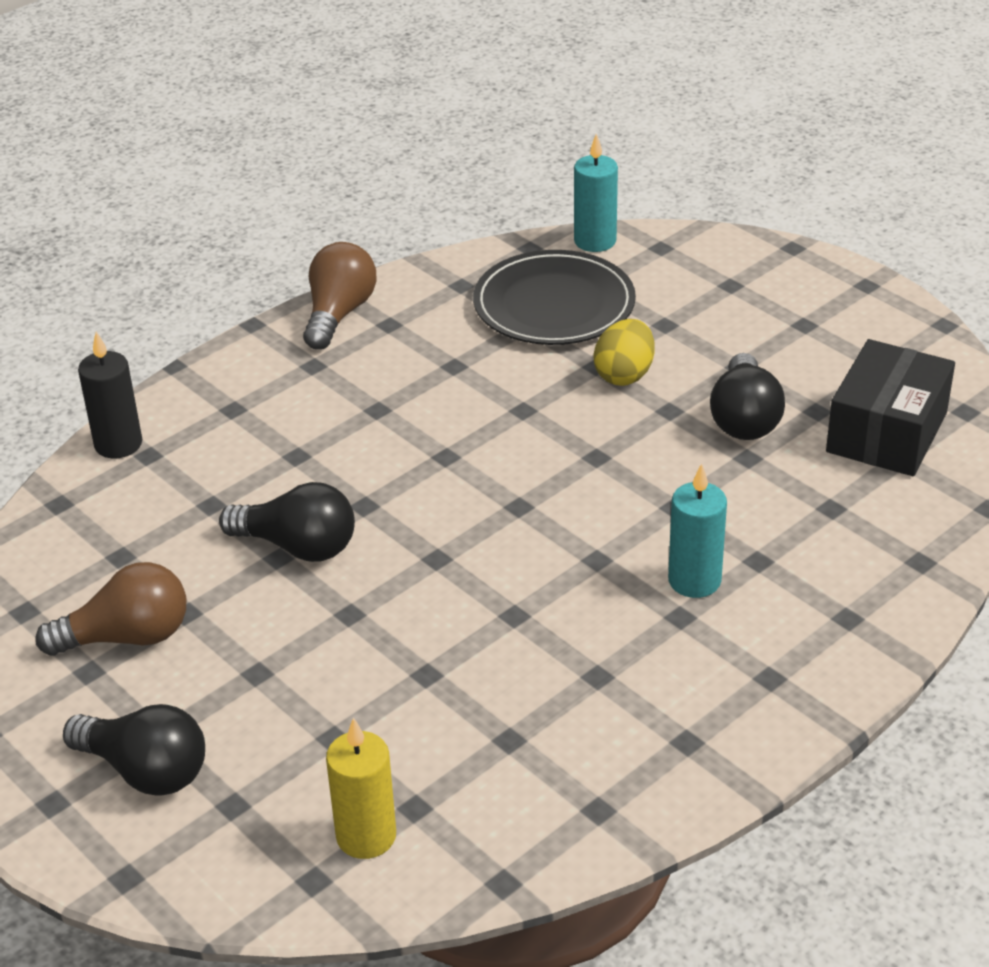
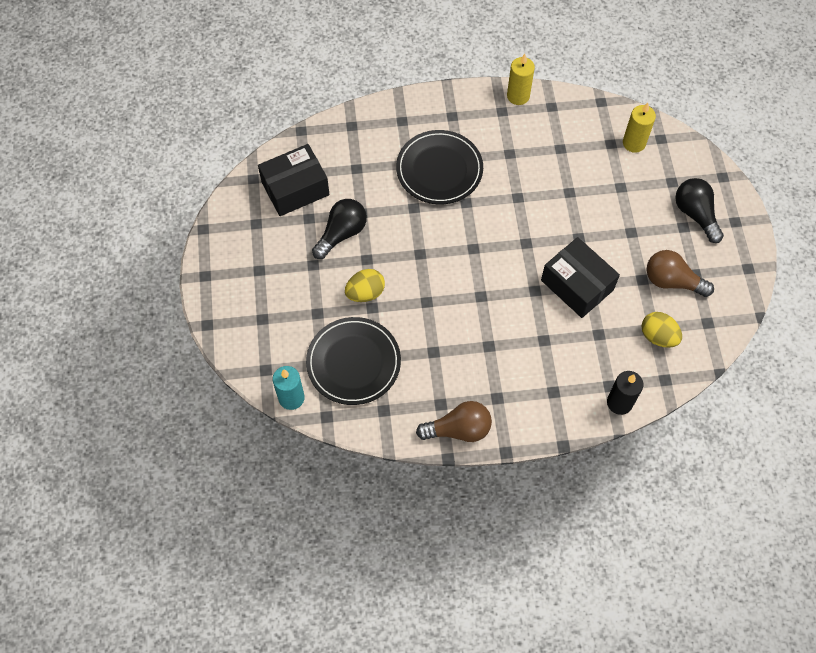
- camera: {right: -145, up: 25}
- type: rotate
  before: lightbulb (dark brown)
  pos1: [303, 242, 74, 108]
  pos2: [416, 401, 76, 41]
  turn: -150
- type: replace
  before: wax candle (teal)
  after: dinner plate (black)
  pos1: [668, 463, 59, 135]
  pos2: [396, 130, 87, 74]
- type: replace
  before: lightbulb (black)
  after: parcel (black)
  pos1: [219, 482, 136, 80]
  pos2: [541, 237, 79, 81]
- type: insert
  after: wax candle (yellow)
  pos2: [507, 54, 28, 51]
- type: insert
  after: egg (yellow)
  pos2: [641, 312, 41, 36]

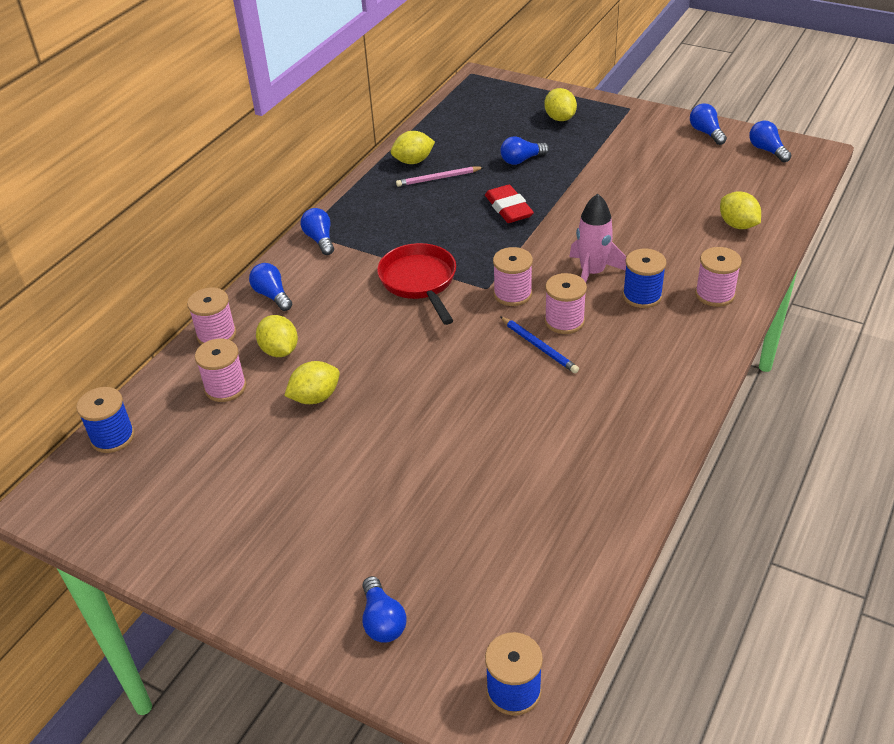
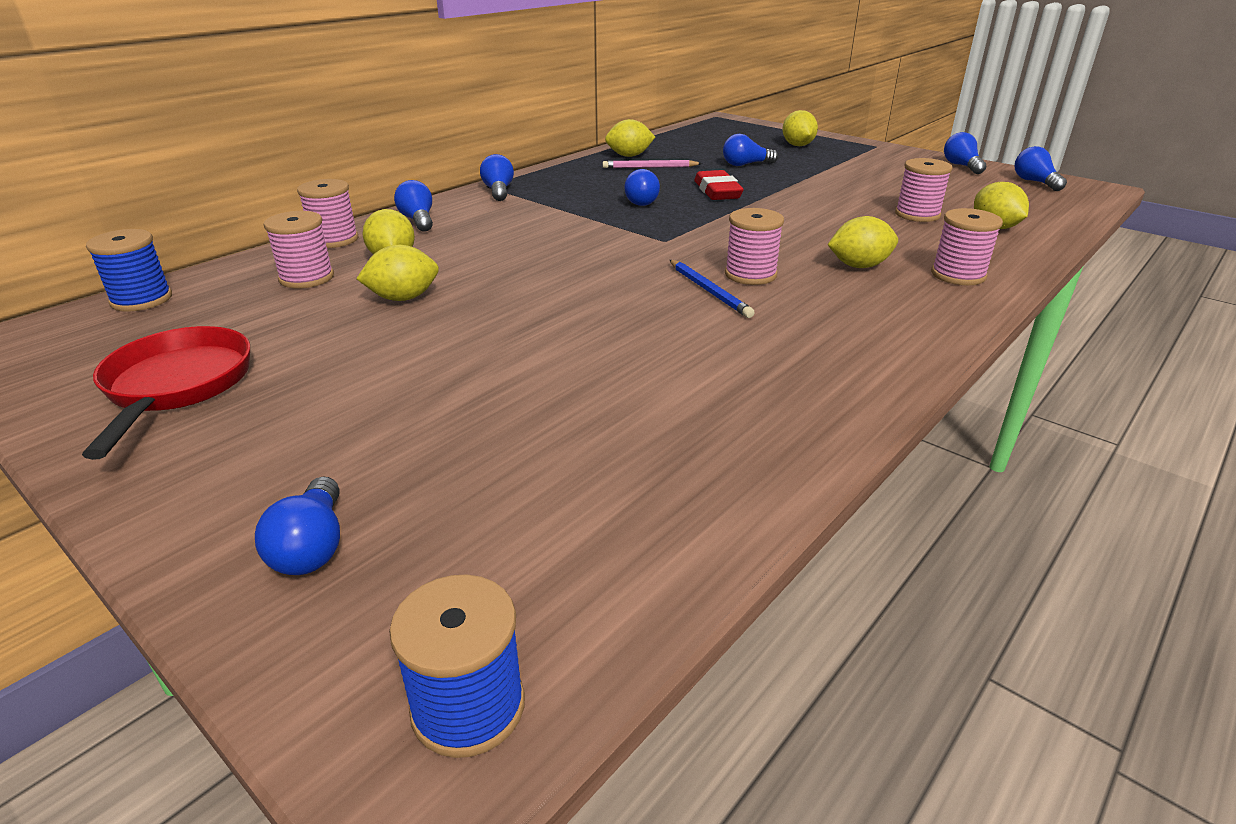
- camera: {right: 10, up: -10}
- type: delete
  before: spaceship (pink)
  pos1: [569, 194, 57, 89]
- type: move
  before: skillet (scarlet)
  pos1: [377, 243, 79, 82]
  pos2: [82, 326, 168, 134]
- type: move
  before: spool (pink)
  pos1: [493, 247, 40, 59]
  pos2: [895, 158, 58, 64]
- type: replace
  before: spool (royal blue)
  after: lemon (yellow)
  pos1: [623, 249, 43, 59]
  pos2: [828, 216, 70, 52]
- type: insert
  after: lightbulb (royal blue)
  pos2: [624, 169, 36, 37]

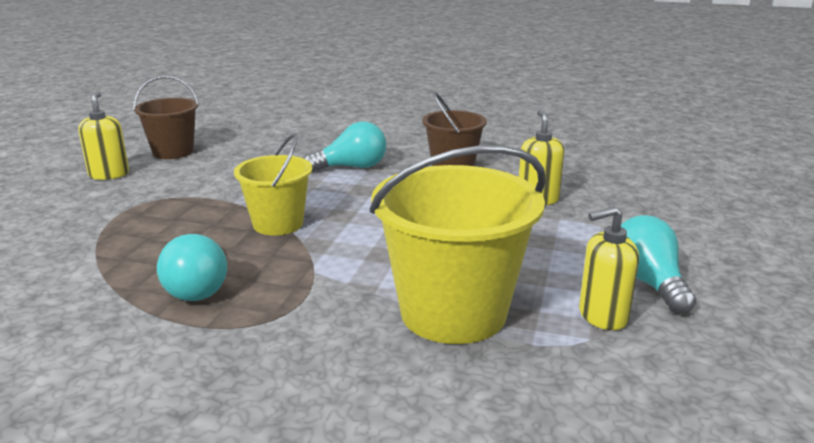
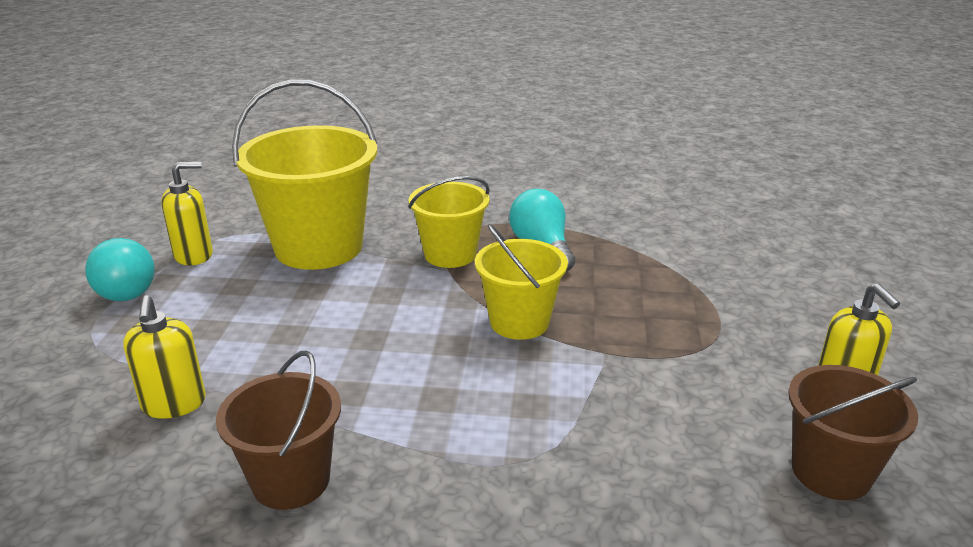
- camera: {right: 170, up: 5}
- type: delete
  before: lightbulb (teal)
  pos1: [304, 122, 82, 50]
- type: insert
  after: pail (yellow)
  pos2: [408, 176, 82, 92]

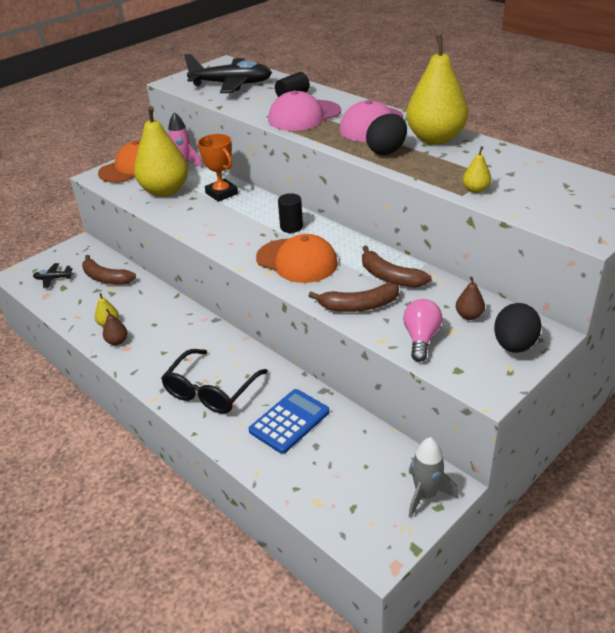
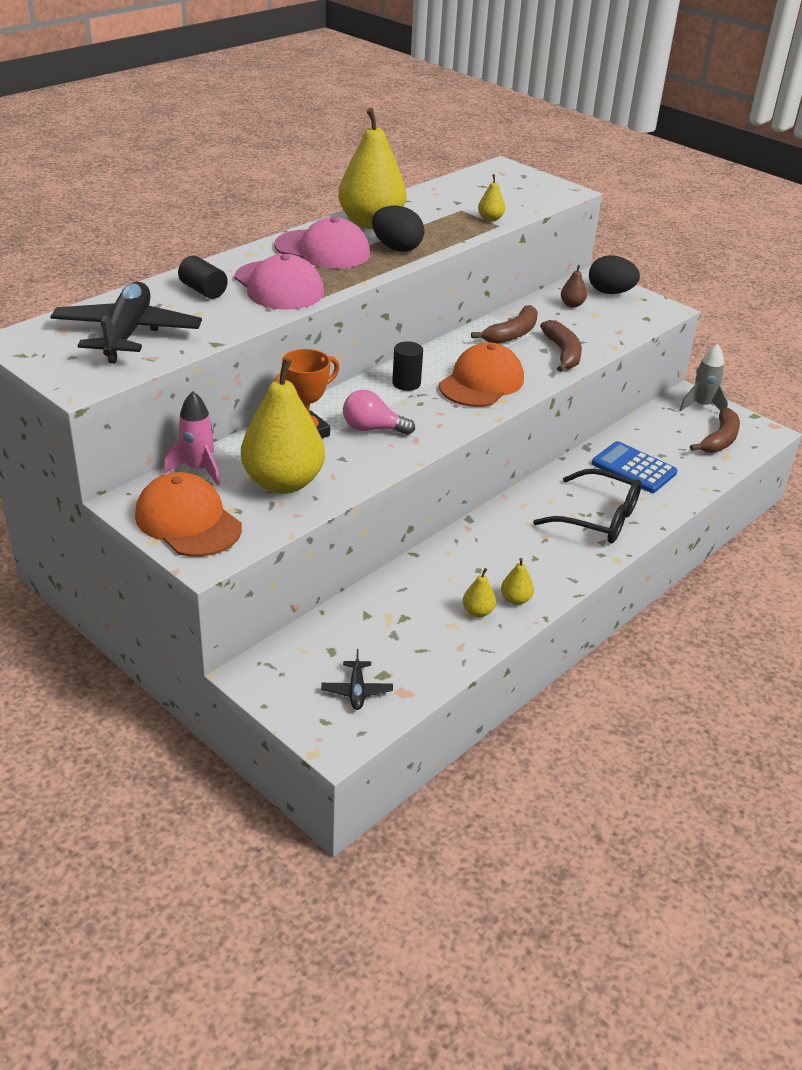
- camera: {right: -95, up: 0}
- type: move
  before: toy banana (dark brown)
  pos1: [82, 255, 54, 30]
  pos2: [690, 408, 50, 45]
- type: move
  before: lightbulb (pink)
  pos1: [403, 299, 39, 63]
  pos2: [343, 390, 72, 45]
- type: recolor
  before: pear (dark brown)
  after: pear (yellow)
  pos1: [103, 309, 25, 36]
  pos2: [501, 558, 33, 47]

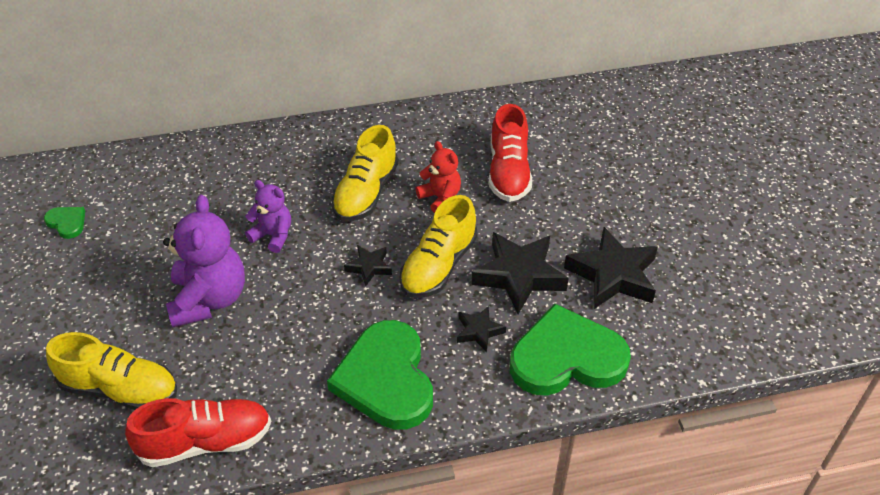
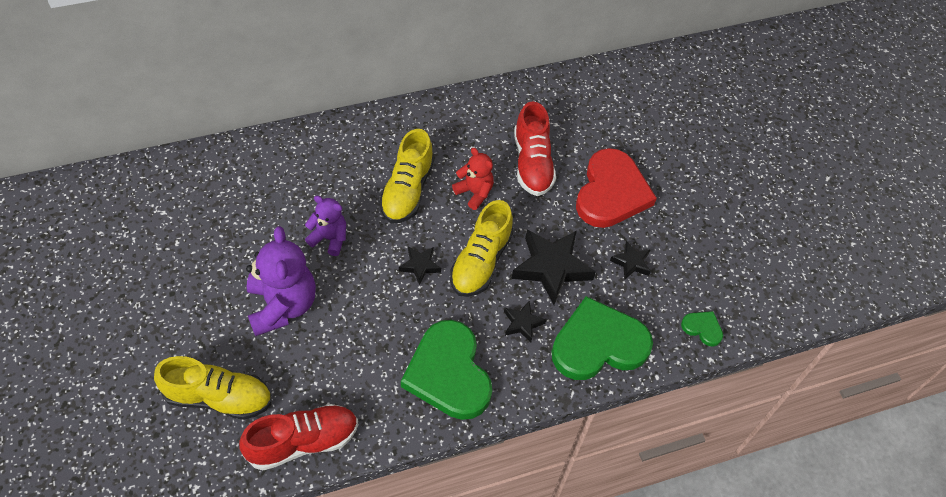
- camera: {right: -10, up: 10}
- type: move
  before: love heart (emerald)
  pos1: [44, 207, 41, 32]
  pos2: [681, 311, 42, 35]
- type: resize
  before: star shape (black)
  pos1: [564, 227, 94, 82]
  pos2: [610, 241, 41, 39]
  scale: 0.51
- type: insert
  after: love heart (scarlet)
  pos2: [576, 148, 81, 80]

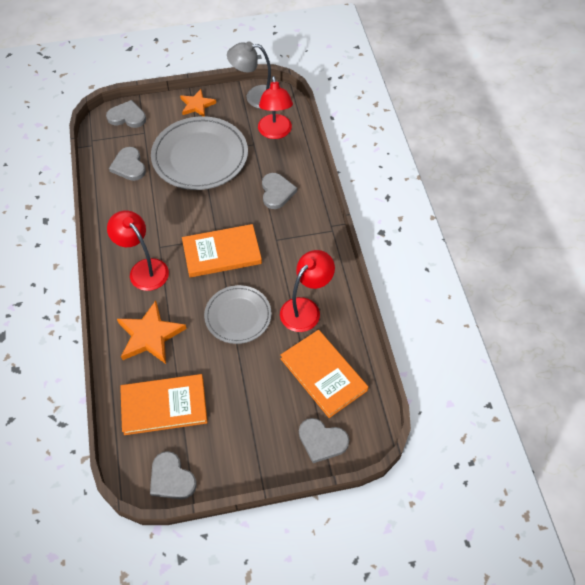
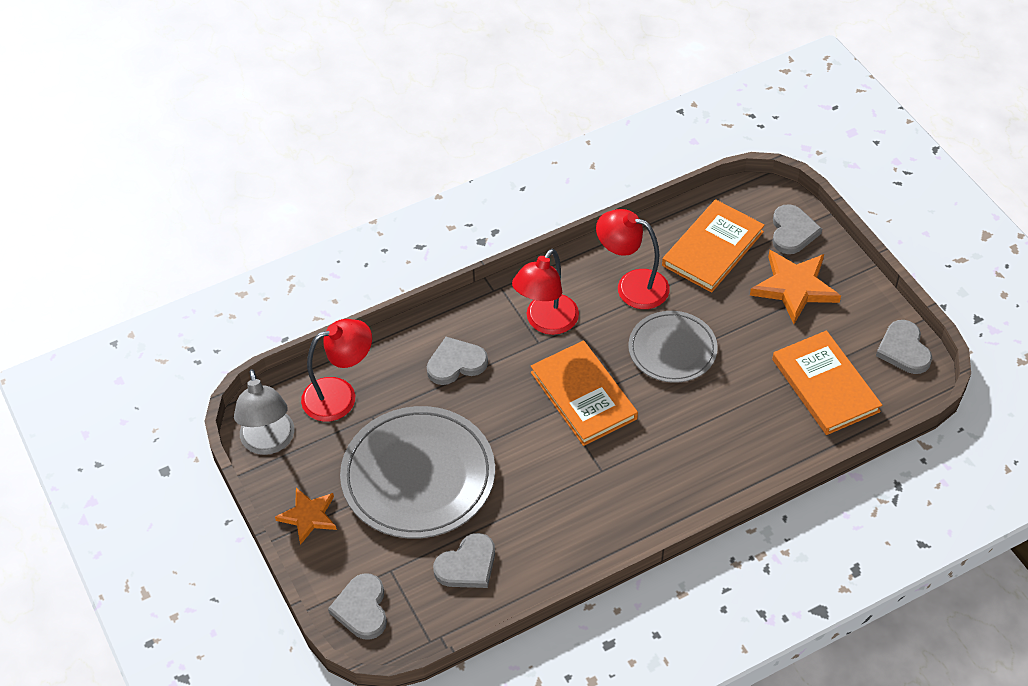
- camera: {right: -105, up: -5}
- type: move
  before: reading lamp (scarlet)
  pos1: [107, 210, 62, 81]
  pos2: [512, 249, 67, 86]
- type: move
  before: star shape (bright orange)
  pos1: [117, 301, 70, 63]
  pos2: [750, 250, 91, 74]
- type: rotate
  before: love heart (grey)
  pos1: [150, 451, 47, 48]
  pos2: [876, 320, 56, 54]
  turn: 135

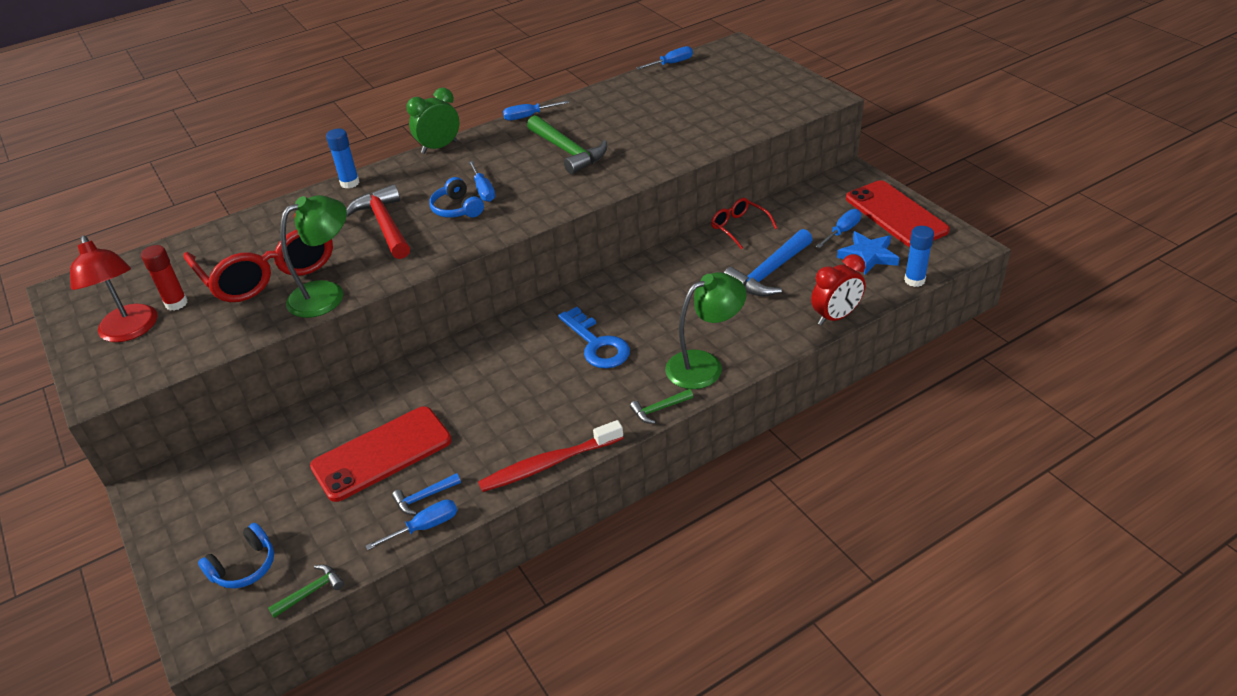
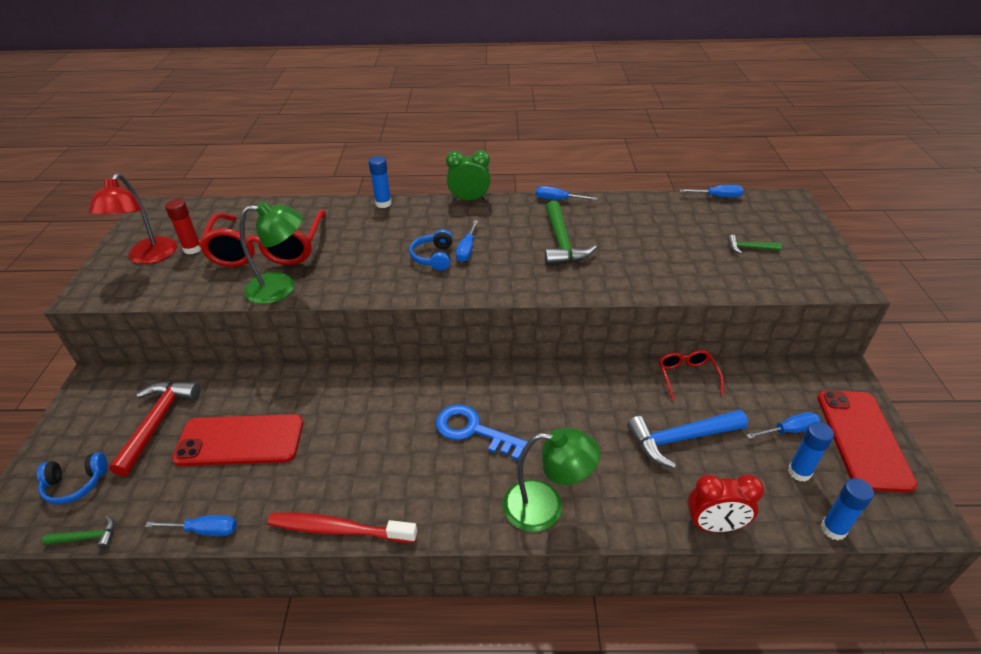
- camera: {right: 30, up: 0}
- type: move
  before: hammer (scarlet)
  pos1: [346, 184, 64, 75]
  pos2: [109, 381, 92, 96]
- type: replace
  before: star shape (royal blue)
  after: glue (royal blue)
  pos1: [837, 231, 63, 43]
  pos2: [788, 422, 46, 60]
- type: rotate
  before: door key (royal blue)
  pos1: [558, 307, 72, 61]
  pos2: [436, 404, 92, 56]
  turn: 120
- type: move
  before: hammer (emerald)
  pos1: [630, 389, 63, 35]
  pos2: [728, 235, 54, 19]
- type: delete
  before: hammer (royal blue)
  pos1: [392, 473, 69, 42]

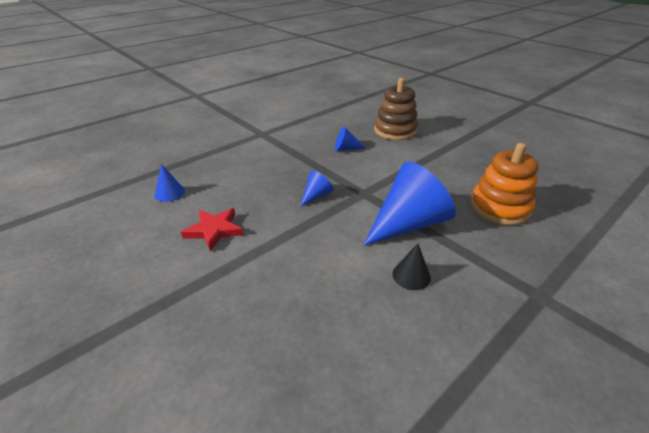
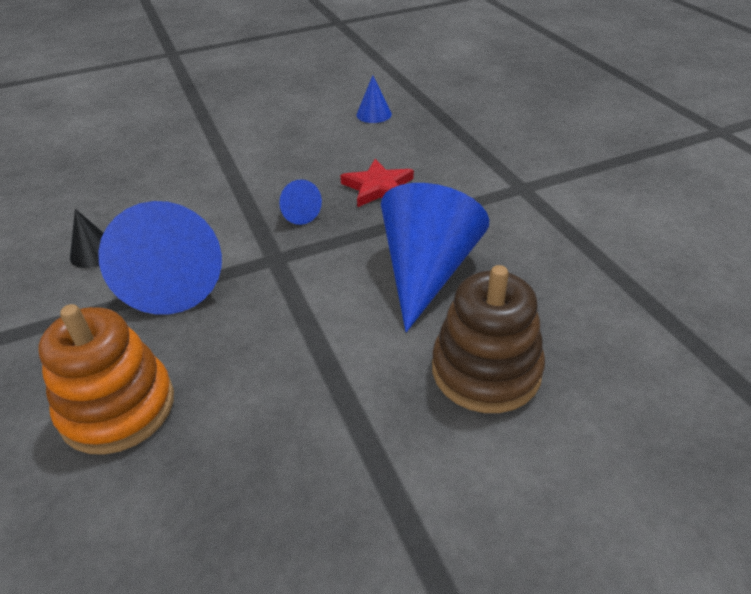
- camera: {right: 110, up: 5}
- type: resize
  before: cone (royal blue)
  pos1: [335, 127, 30, 24]
  pos2: [381, 183, 108, 149]
  scale: 2.2
- type: move
  before: star shape (scarlet)
  pos1: [181, 208, 63, 43]
  pos2: [340, 159, 74, 48]

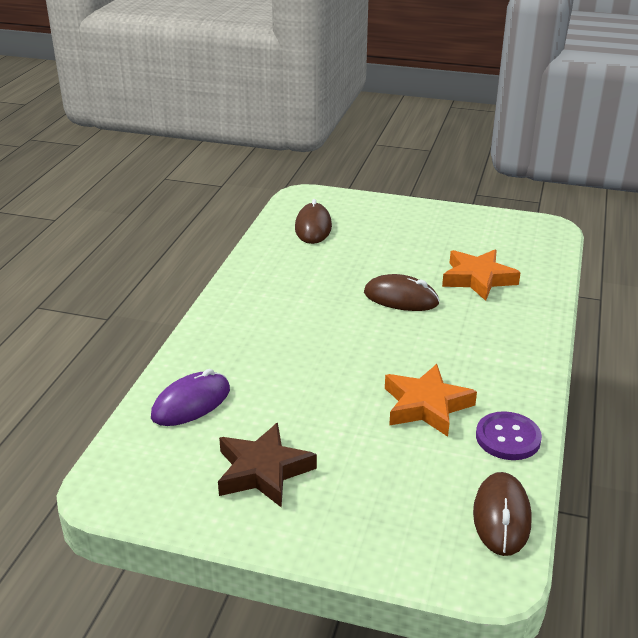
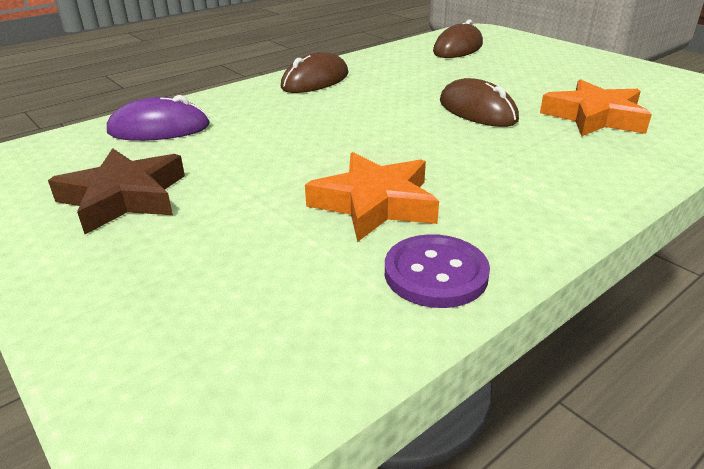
- camera: {right: 35, up: 0}
- type: move
  before: mouse (dark brown)
  pos1: [473, 472, 59, 84]
  pos2: [281, 52, 67, 41]

